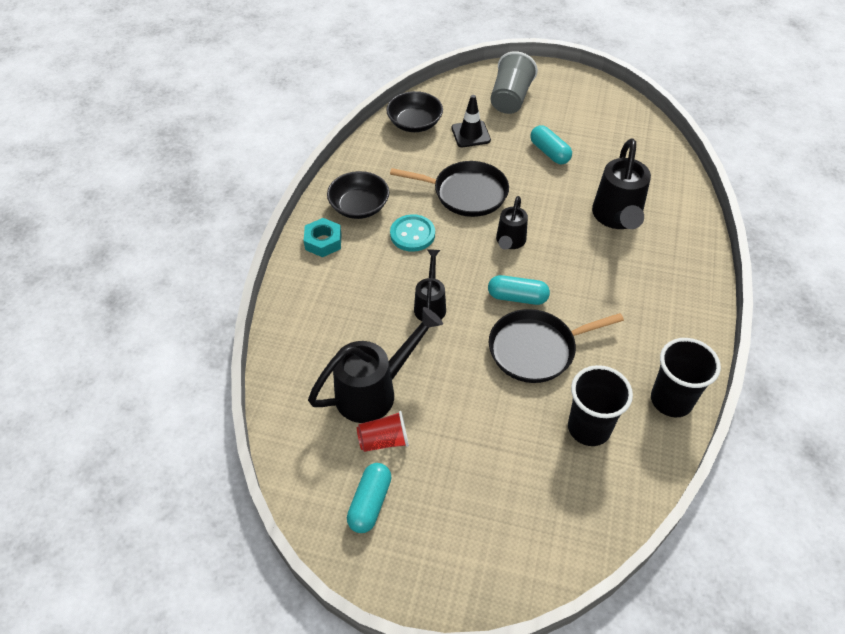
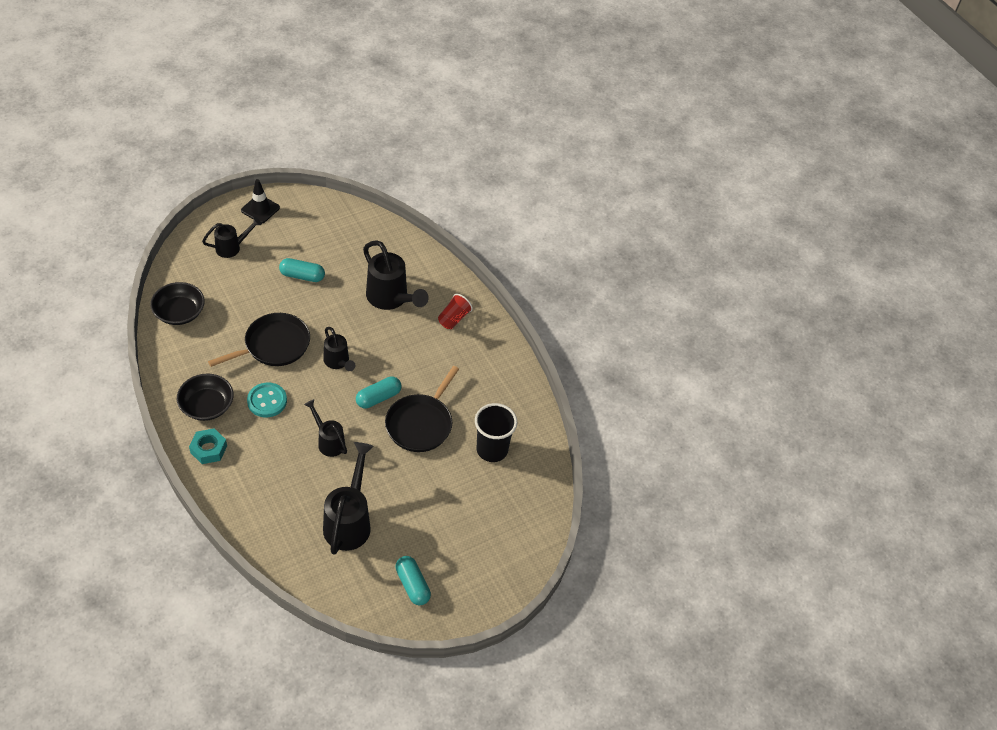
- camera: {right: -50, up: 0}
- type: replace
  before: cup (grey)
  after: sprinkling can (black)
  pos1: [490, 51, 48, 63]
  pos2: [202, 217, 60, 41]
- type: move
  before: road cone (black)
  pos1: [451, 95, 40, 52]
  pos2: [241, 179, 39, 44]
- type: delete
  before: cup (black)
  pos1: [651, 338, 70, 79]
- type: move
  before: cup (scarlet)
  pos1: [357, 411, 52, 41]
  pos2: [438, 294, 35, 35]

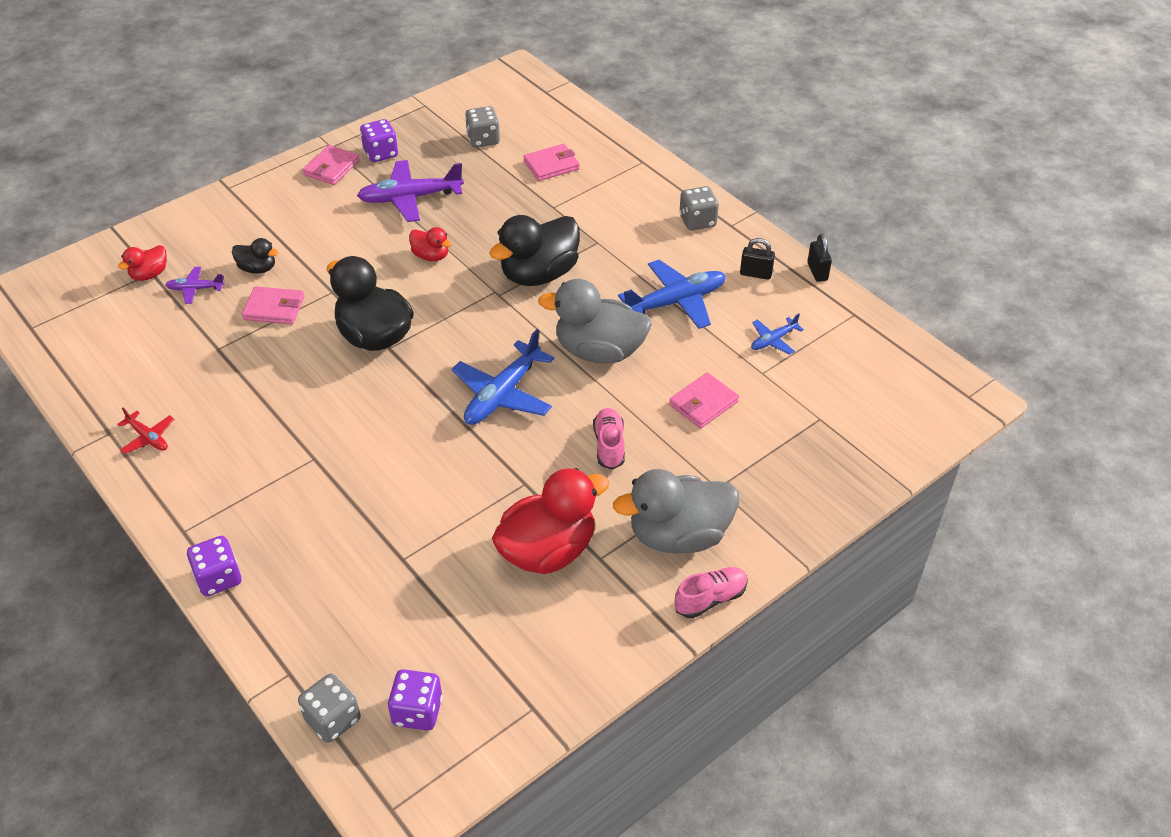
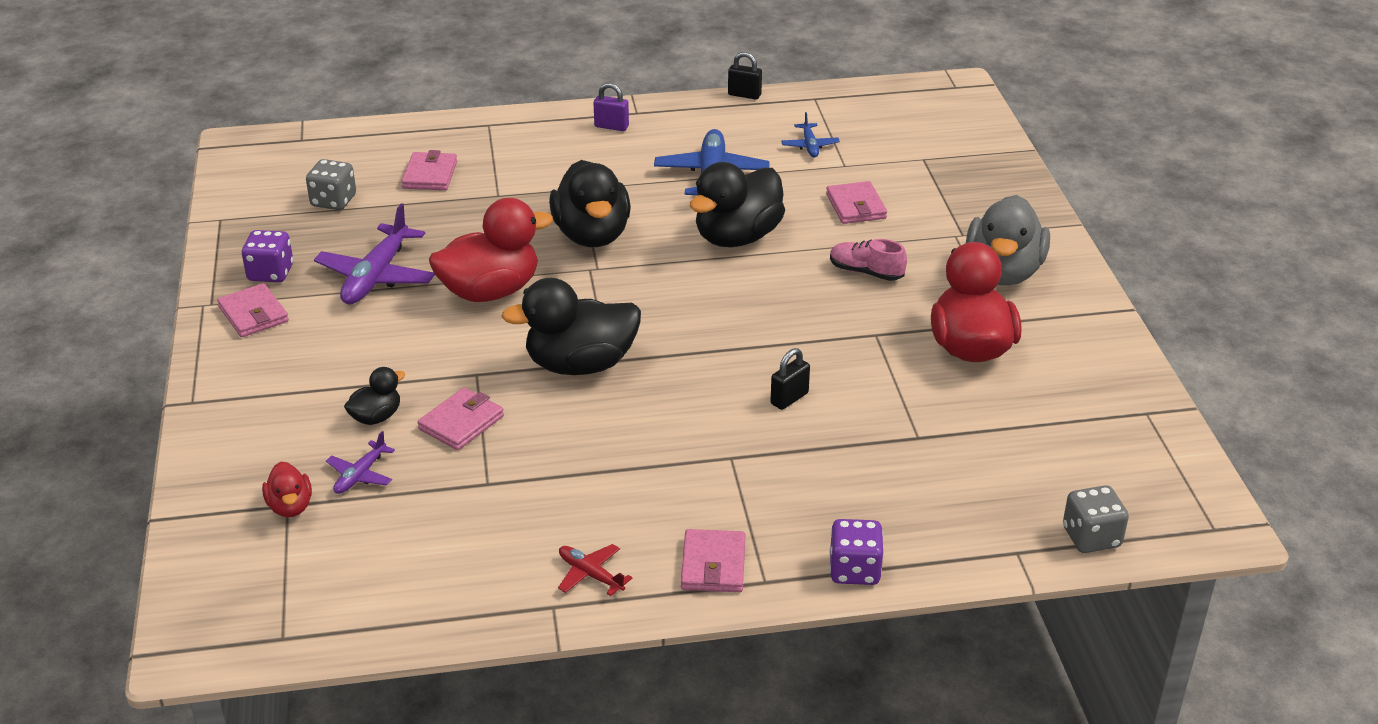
- camera: {right: -60, up: -10}
- type: replace
  before: game die (grey)
  after: small lock (royal purple)
  pos1: [679, 186, 40, 45]
  pos2: [594, 83, 35, 48]
- type: resize
  before: toy duck (scarlet)
  pos1: [409, 227, 43, 34]
  pos2: [429, 198, 124, 104]
  scale: 2.04
- type: move
  before: small lock (black)
  pos1: [740, 238, 35, 42]
  pos2: [771, 348, 39, 62]
- type: recolor
  before: toy duck (grey)
  after: toy duck (black)
  pos1: [538, 279, 114, 85]
  pos2: [690, 162, 95, 85]
- type: delete
  before: plane (royal blue)
  pos1: [451, 329, 103, 96]
- type: rotate
  before: plane (scarlet)
  pos1: [117, 408, 57, 46]
  pos2: [558, 544, 74, 52]
  turn: -120
- type: delete
  before: shoe (pink)
  pos1: [675, 567, 73, 51]
- type: delete
  before: game die (royal purple)
  pos1: [388, 669, 55, 62]
- type: insert
  after: card wallet (pink)
  pos2: [681, 529, 64, 63]

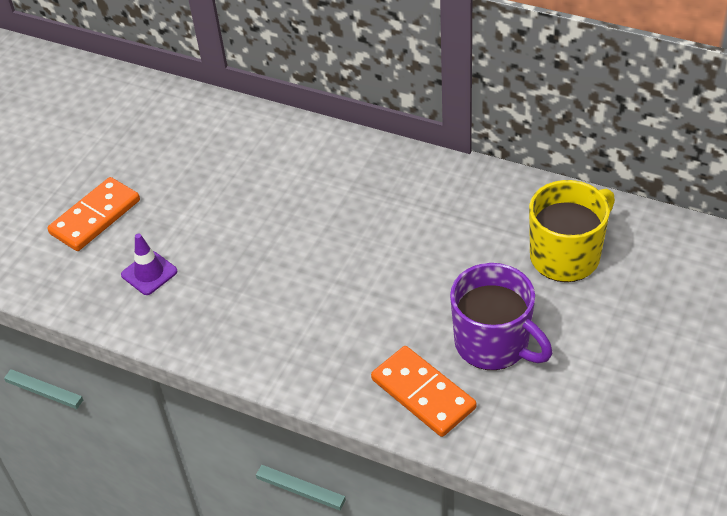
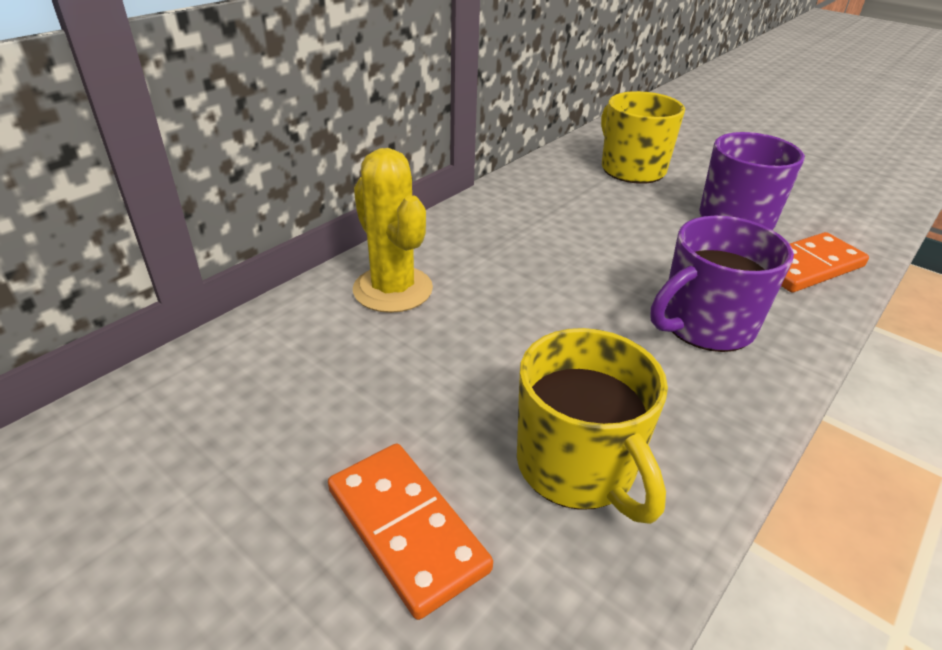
- camera: {right: -80, up: -10}
- type: replace
  before: road cone (royal purple)
  after: tea mug (yellow)
  pos1: [121, 234, 57, 61]
  pos2: [517, 328, 151, 196]
- type: insert
  after: saguaro cactus (yellow)
  pos2: [353, 148, 80, 165]
- type: insert
  after: tea mug (royal purple)
  pos2: [651, 216, 143, 136]

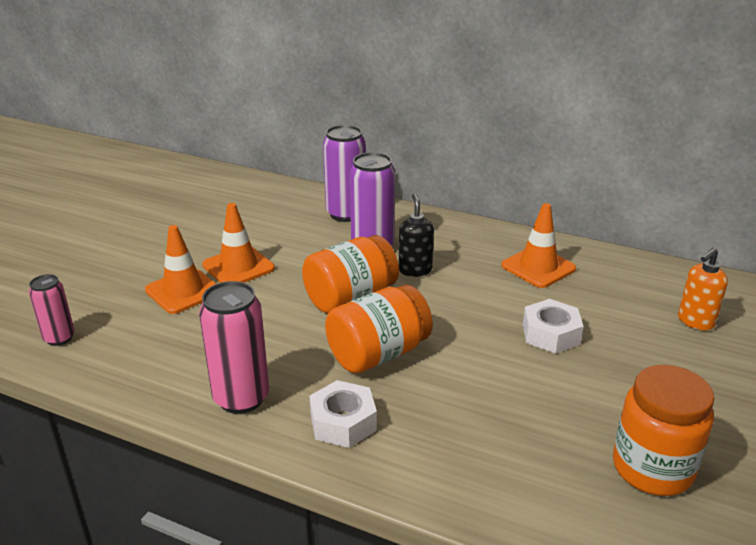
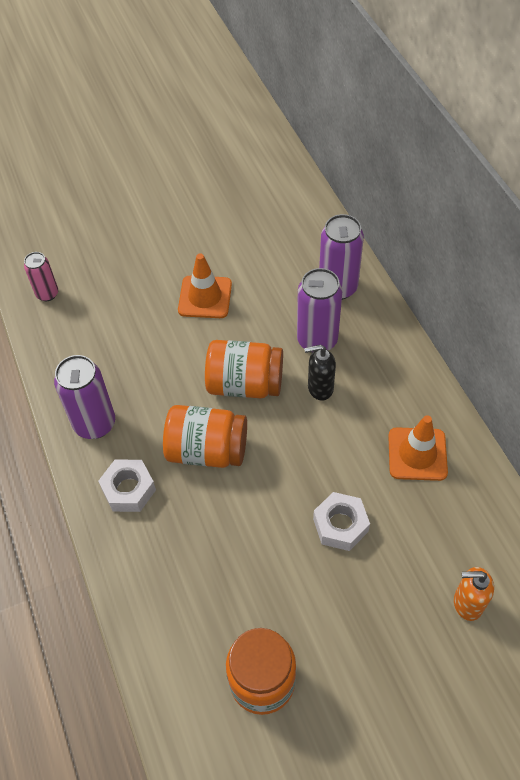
- camera: {right: 45, up: 25}
- type: rotate
  before: pump bottle (black)
  pos1: [399, 193, 35, 84]
  pos2: [304, 345, 32, 56]
  turn: -135
- type: delete
  before: road cone (bright orange)
  pos1: [145, 225, 71, 89]
- type: recolor
  before: soda can (pink)
  after: soda can (royal purple)
  pos1: [199, 281, 70, 133]
  pos2: [54, 355, 61, 84]

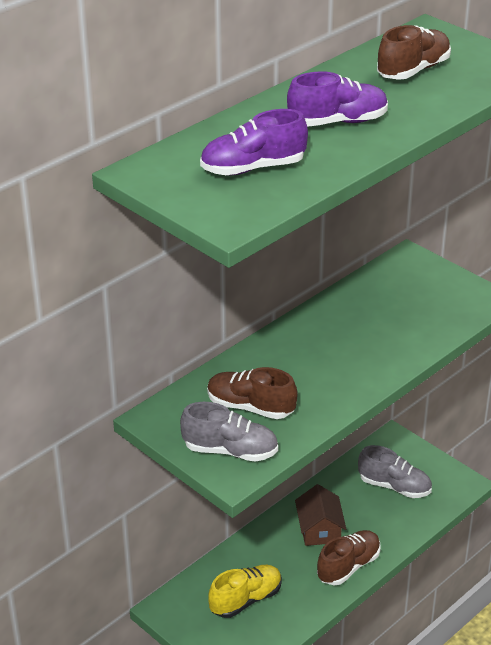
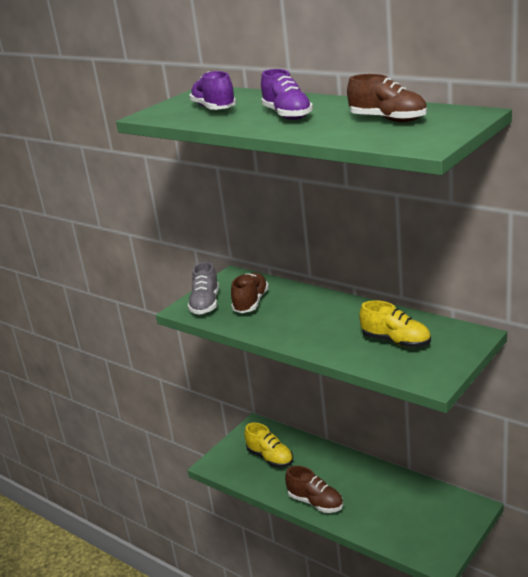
- camera: {right: 85, up: -10}
- type: delete
  before: shoe (grey)
  pos1: [358, 445, 74, 53]
- type: delete
  before: toy house (dark brown)
  pos1: [295, 484, 51, 62]
- type: insert
  after: shoe (yellow)
  pos2: [359, 300, 72, 48]

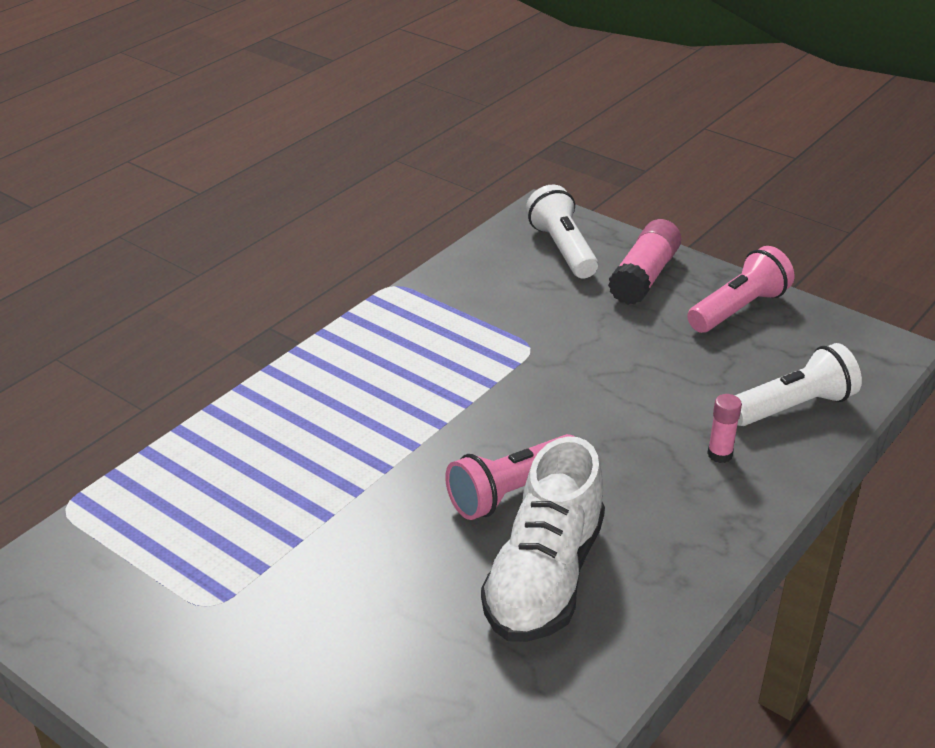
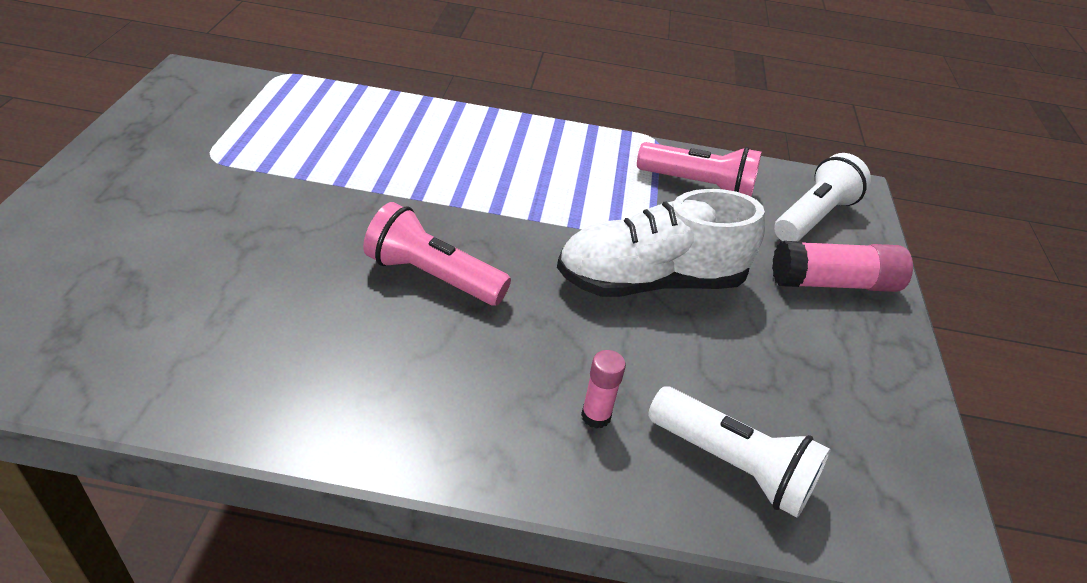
- camera: {right: 55, up: 5}
- type: move
  before: flashlight (pink)
  pos1: [687, 246, 107, 87]
  pos2: [637, 142, 125, 55]
- type: move
  before: shoe (white)
  pos1: [481, 436, 124, 206]
  pos2: [557, 189, 208, 108]

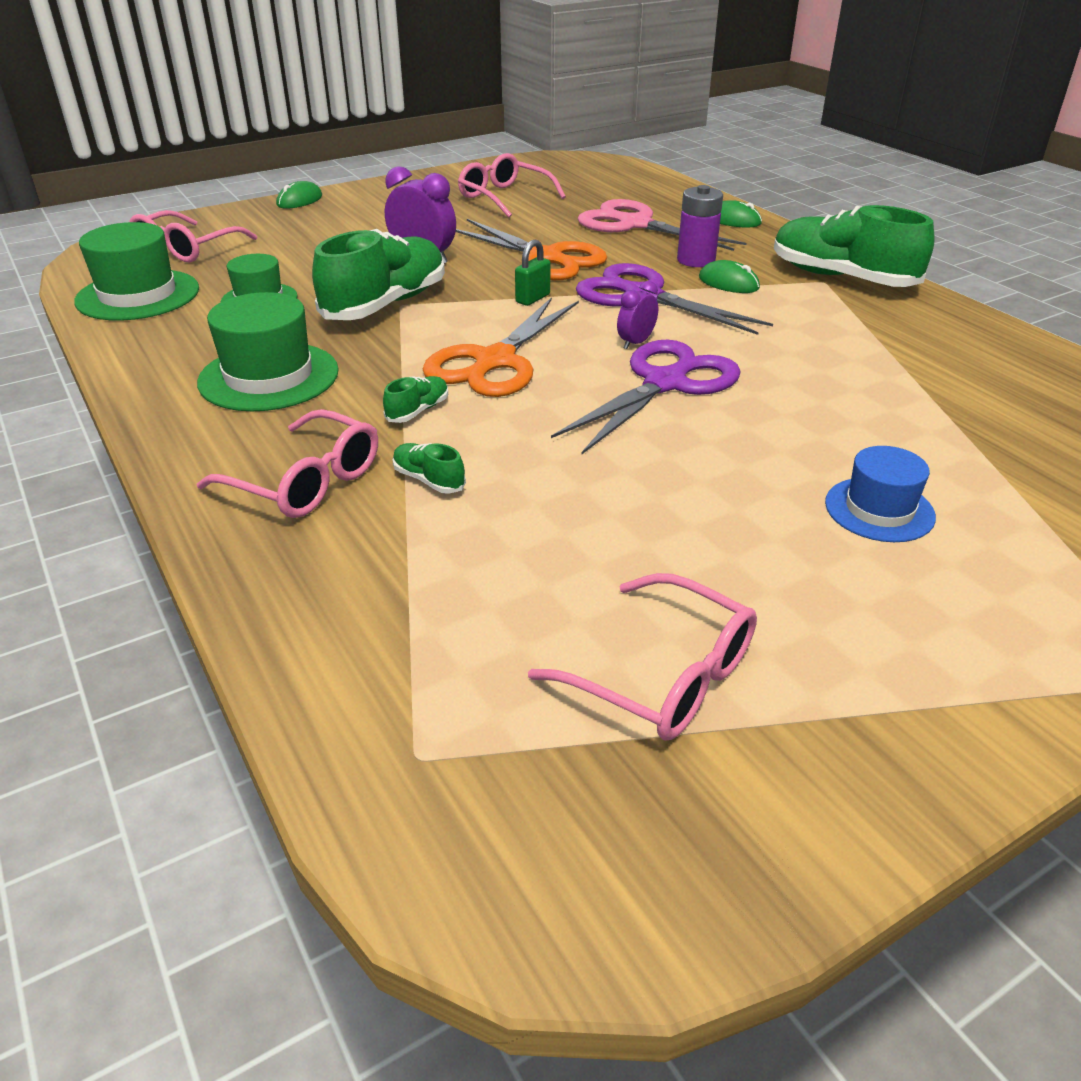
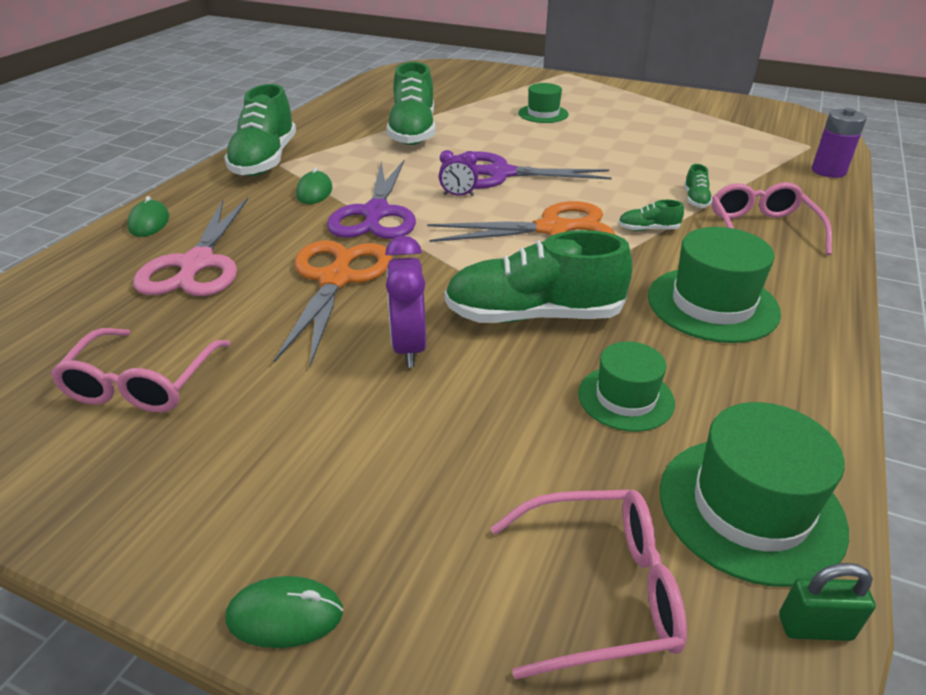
- camera: {right: -125, up: 0}
- type: move
  before: power cell (royal purple)
  pos1: [677, 185, 46, 82]
  pos2: [812, 108, 55, 70]
- type: move
  before: small lock (emerald)
  pos1: [515, 240, 35, 66]
  pos2: [779, 563, 97, 78]
- type: recolor
  before: top hat (royal blue)
  after: top hat (emerald)
  pos1: [825, 446, 111, 96]
  pos2: [518, 83, 51, 40]
- type: delete
  before: spectacles (pink)
  pos1: [528, 573, 229, 167]
- type: insert
  after: shoe (emerald)
  pos2: [386, 62, 50, 83]

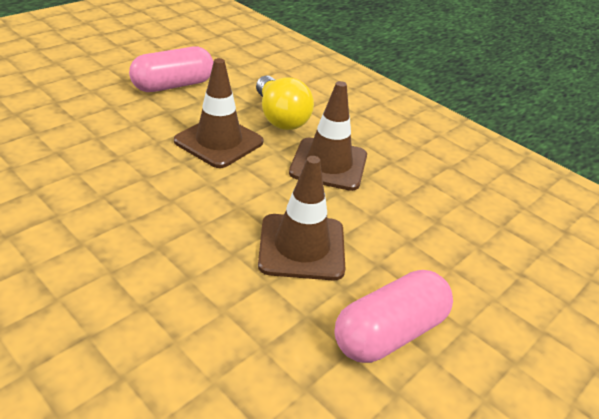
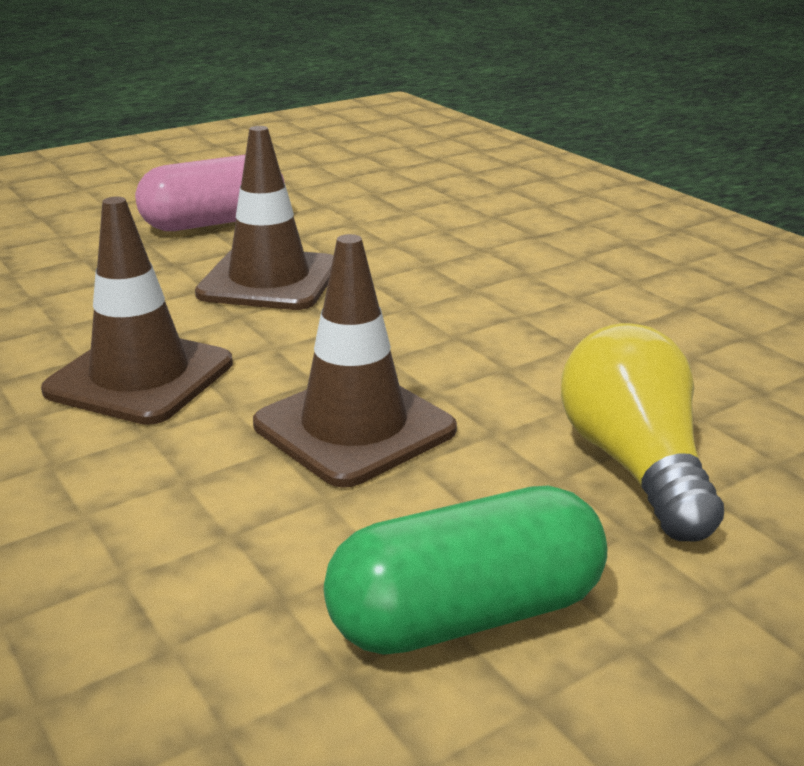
- camera: {right: -165, up: -10}
- type: recolor
  before: capsule (pink)
  after: capsule (emerald)
  pos1: [129, 46, 84, 46]
  pos2: [324, 486, 283, 169]
- type: move
  before: lightbulb (yellow)
  pos1: [256, 75, 58, 55]
  pos2: [561, 323, 163, 218]

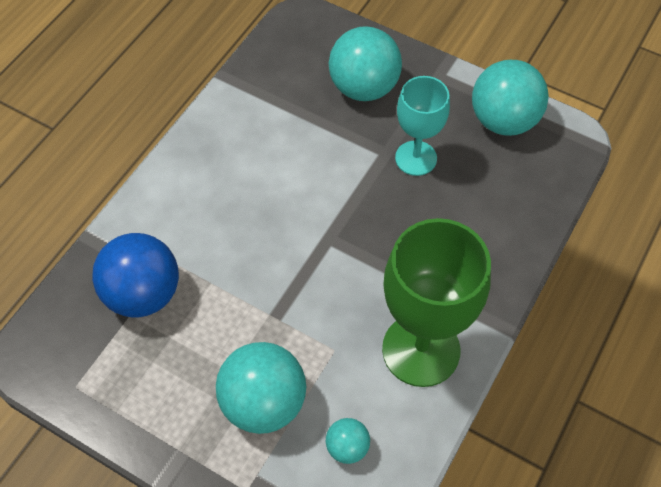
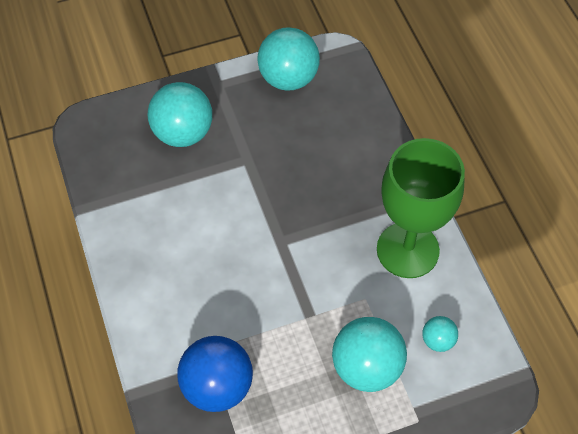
- camera: {right: -50, up: 0}
- type: delete
  before: chalice (teal)
  pos1: [395, 76, 55, 100]

